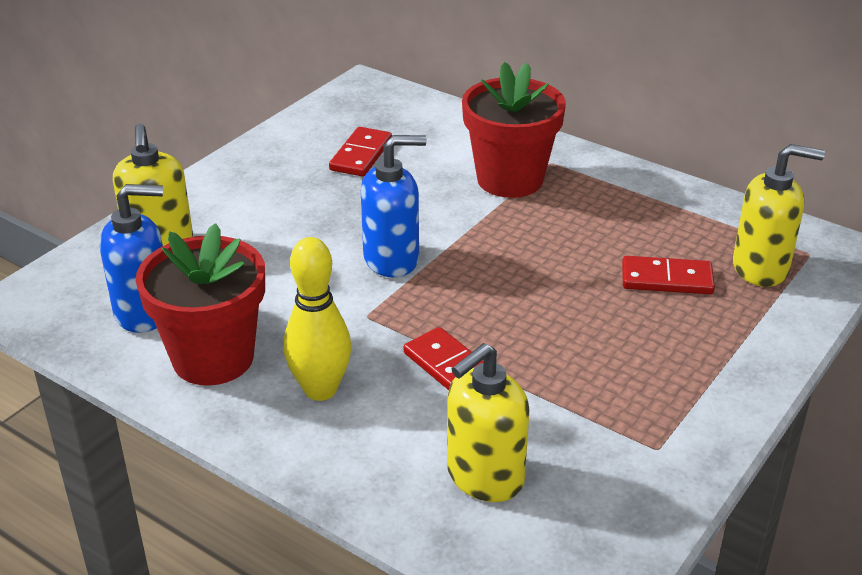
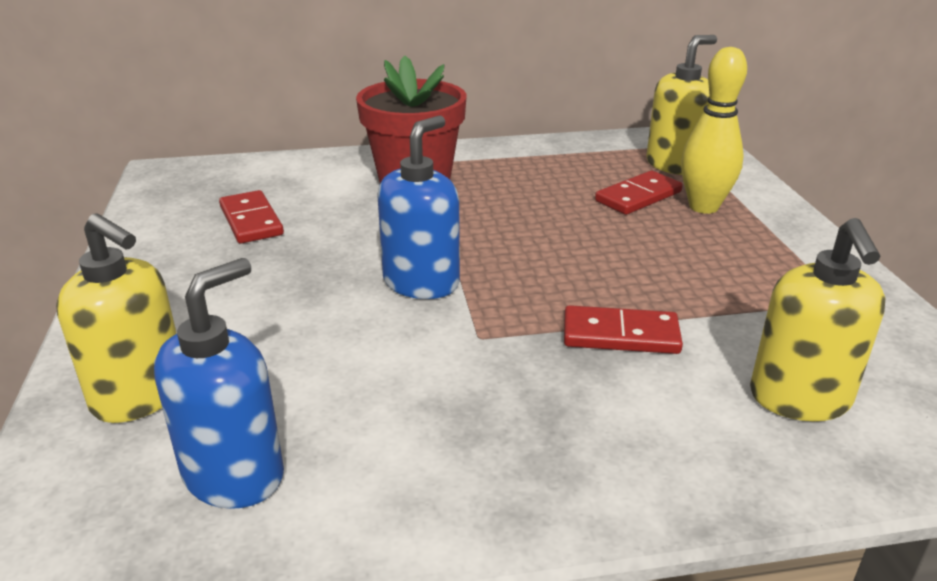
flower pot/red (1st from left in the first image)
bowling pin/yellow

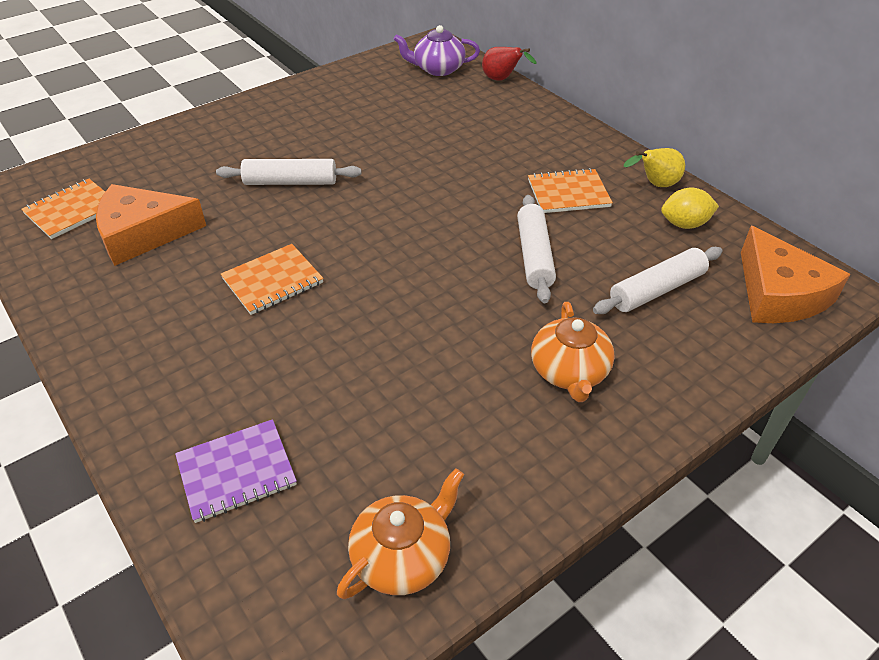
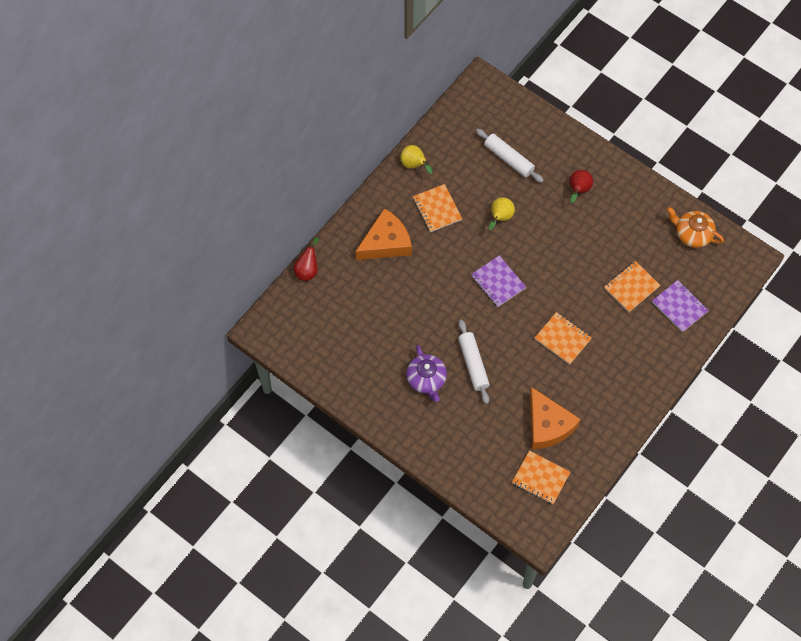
lemon/yellow
notebook/purple (1st from left)
notebook/orange (4th from left)
teapot/purple
cheese/orange (1st from left)
pear/yellow (2nd from left)
pear/red (2nd from left)

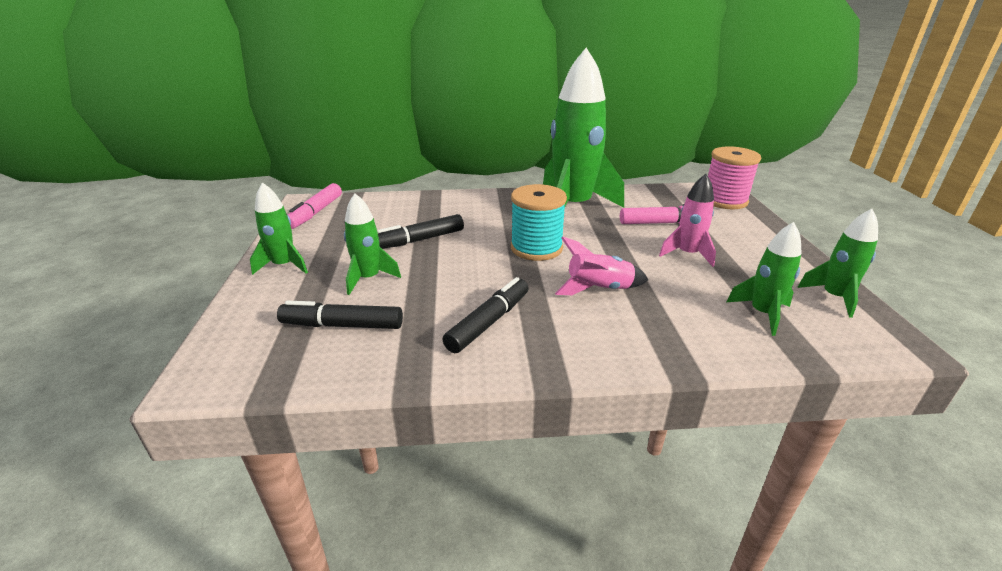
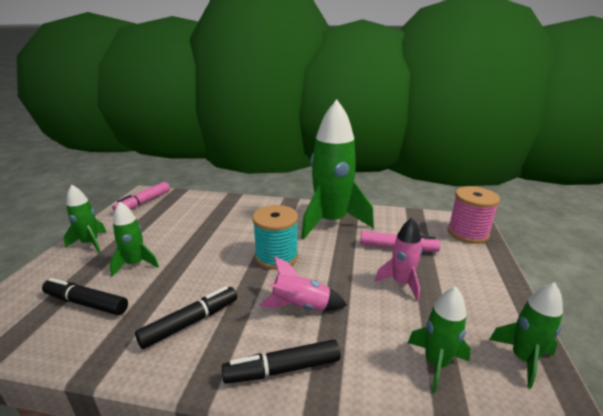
marker/black (3rd from left)

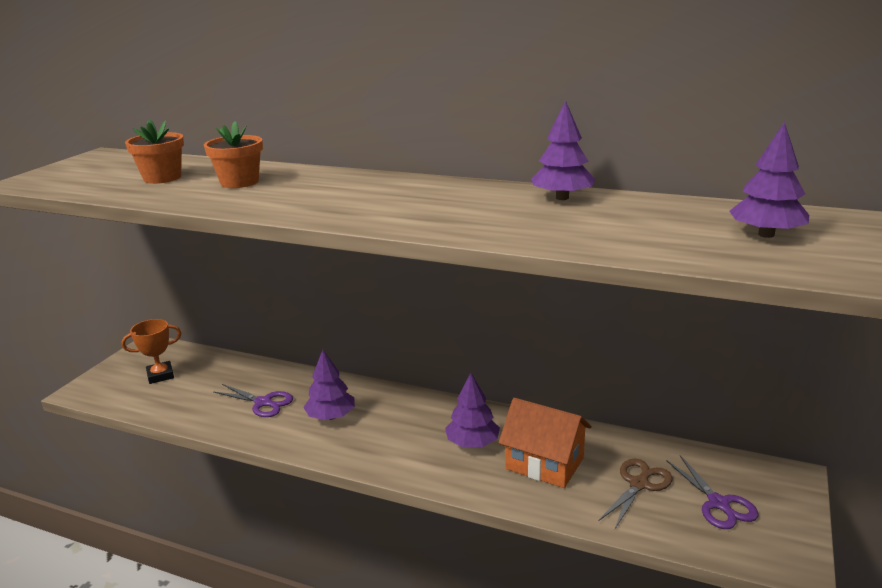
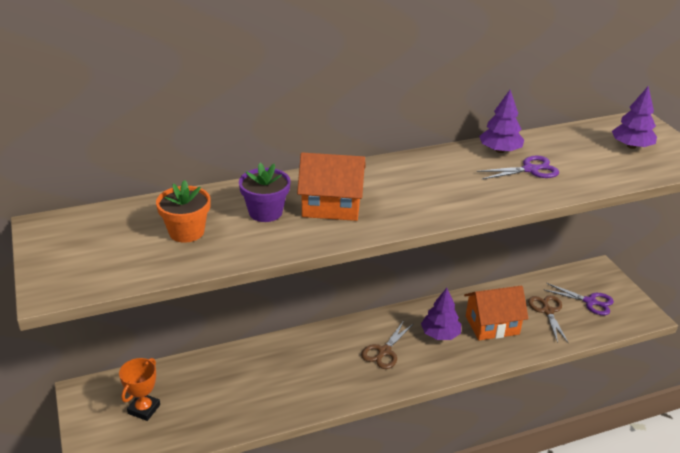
tree/purple (1st from left in the first image)
house/orange (1st from left)
scissors/brown (1st from left)
scissors/purple (1st from left)
flower pot/purple

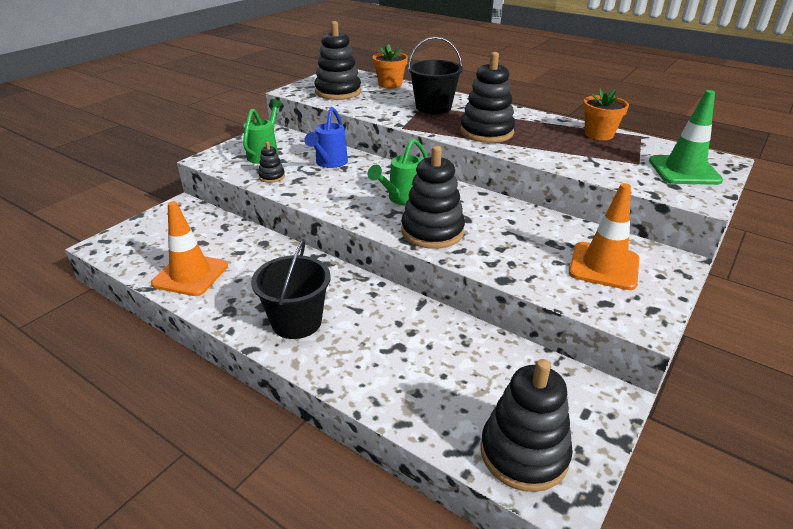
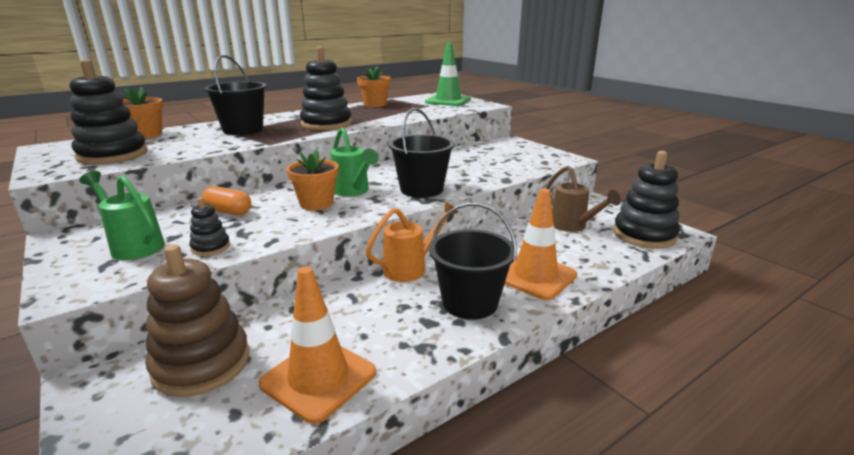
stacking toy/brown
flower pot/orange (2nd from left)
watering can/orange
watering can/brown
traffic cone/orange (2nd from left)
capsule/orange
bucket/black (2nd from left)

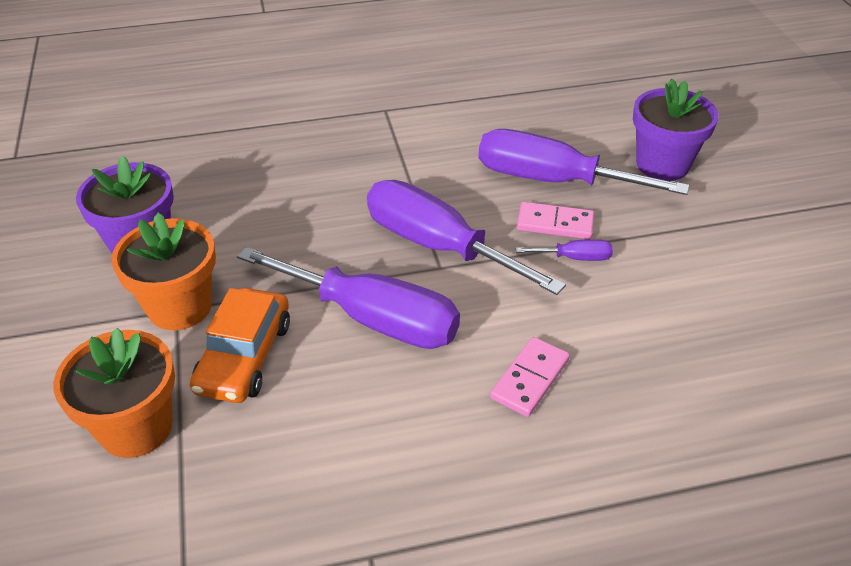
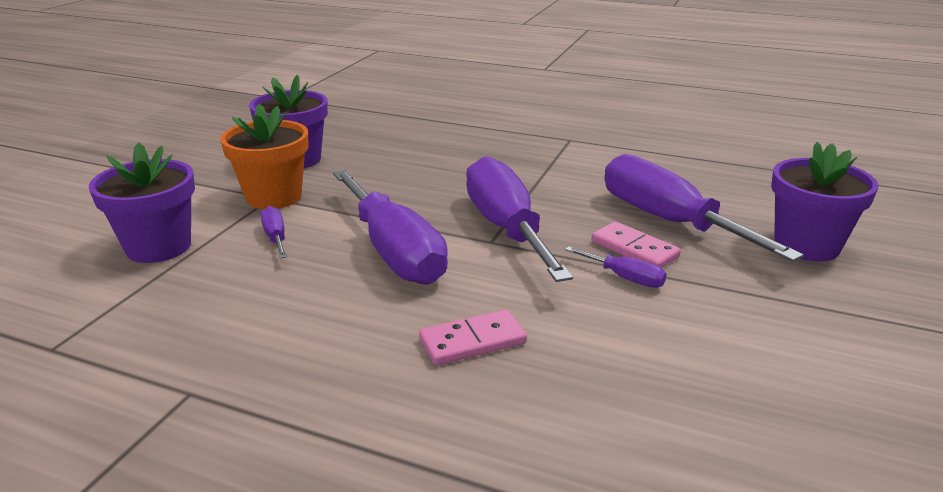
screwdriver/purple (1st from left)
flower pot/purple (1st from left)

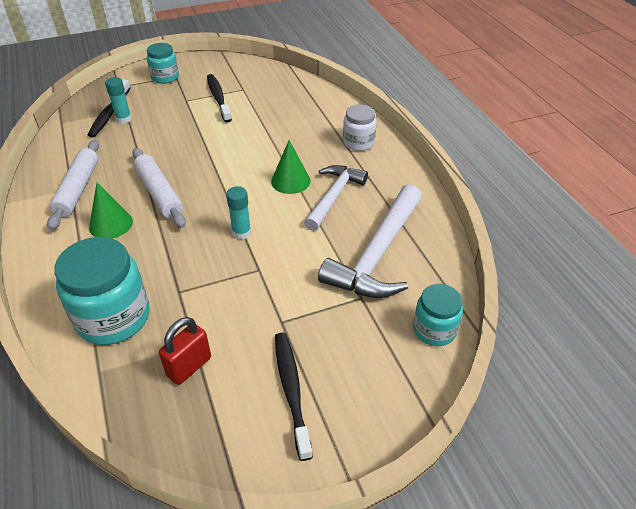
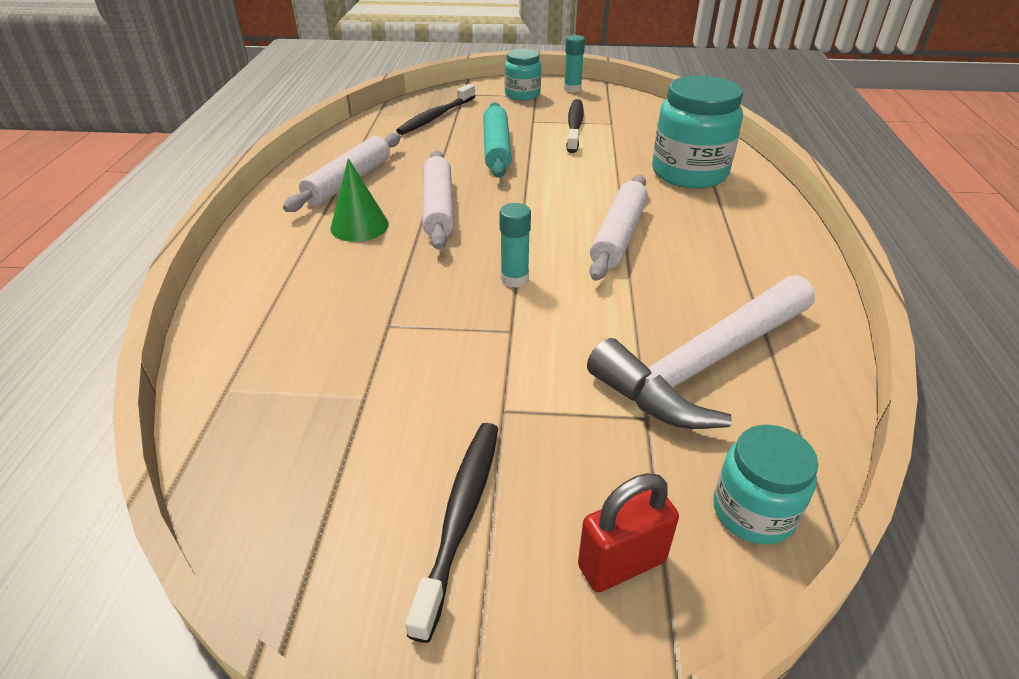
hammer/white (1st from left in the first image)
jar/white
rolling pin/turquoise
jar/turquoise (2nd from left)
glue stick/turquoise (2nd from left)
padlock/red
rolling pin/white (3rd from left)

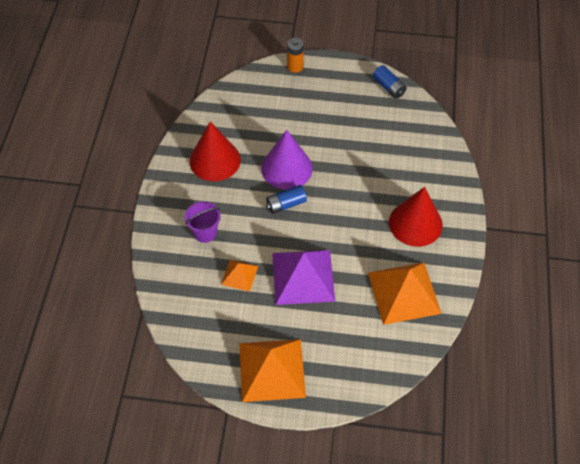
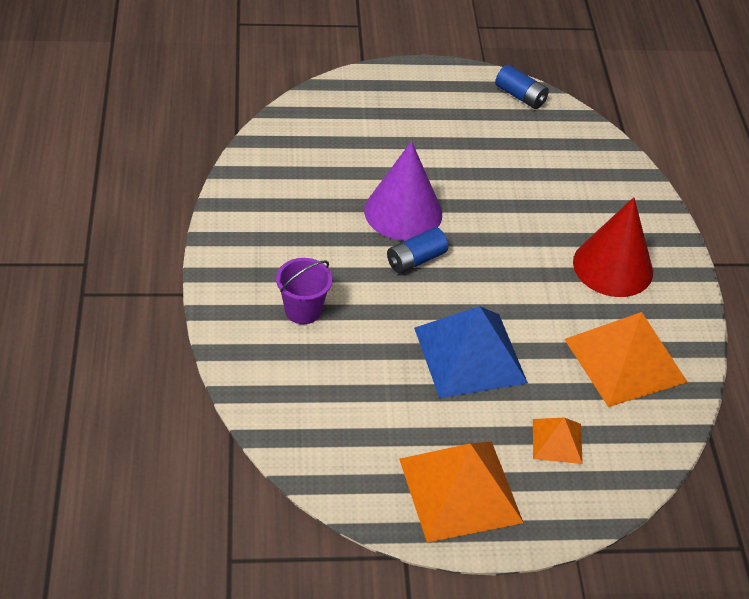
cone/red (1st from left in the first image)
battery/orange
pyramid/orange (2nd from left)
pyramid/blue

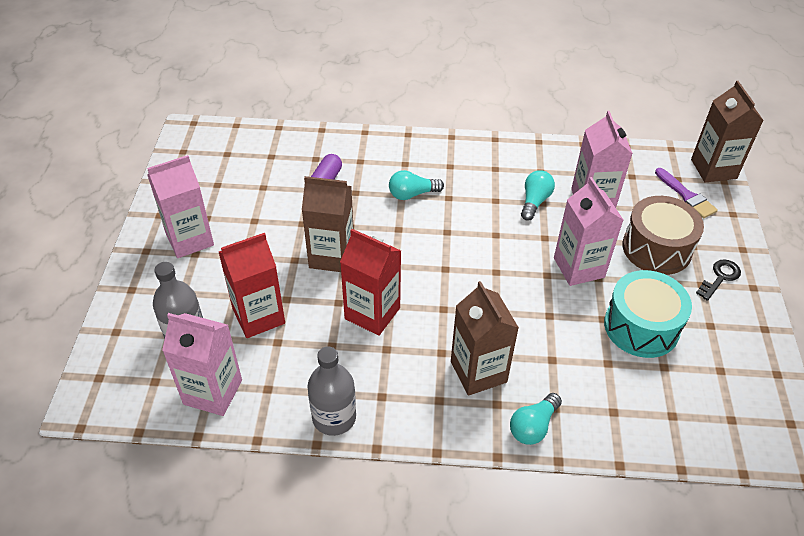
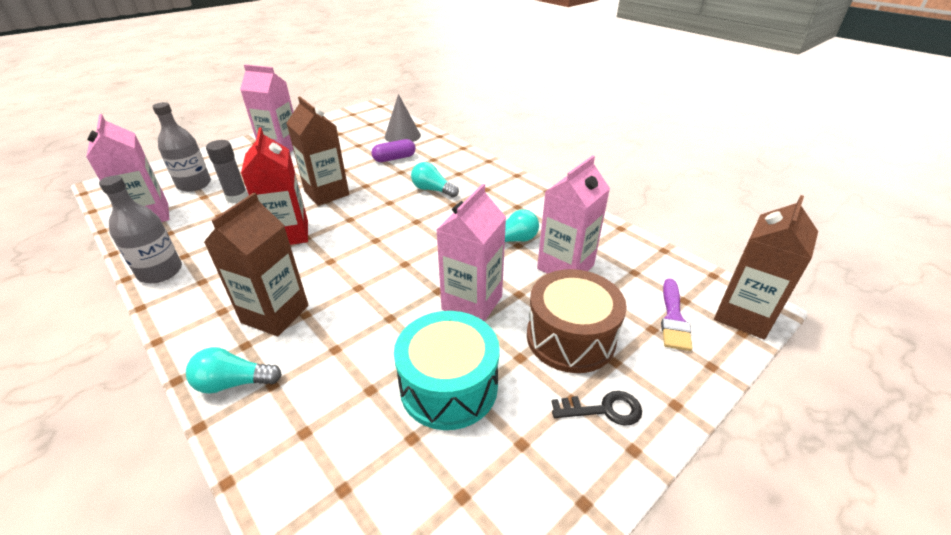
cone/grey
glue stick/grey

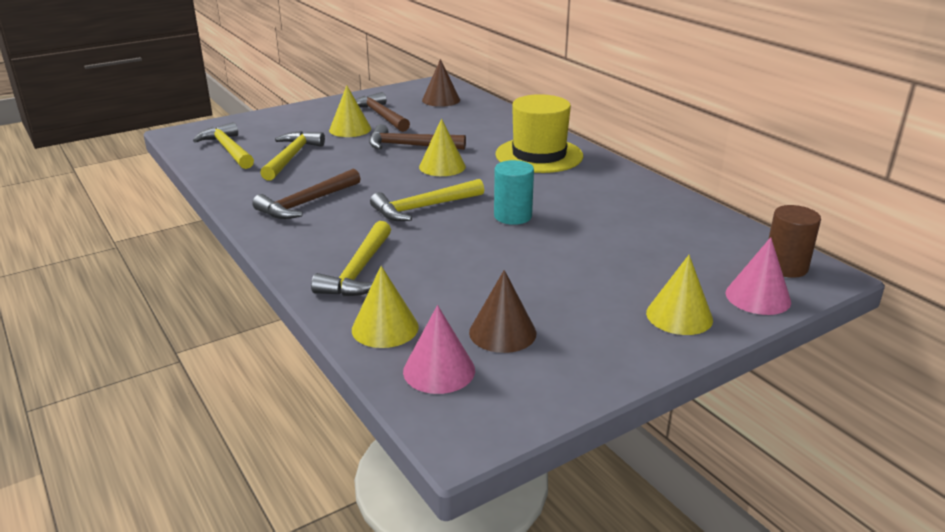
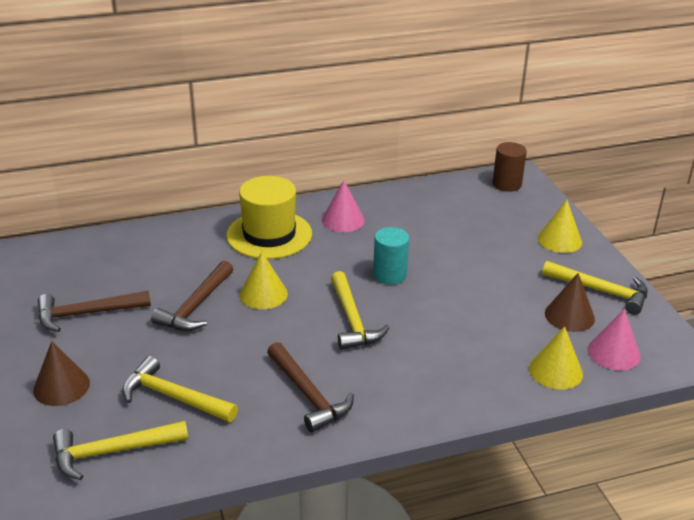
cone/yellow (1st from left in the first image)
hammer/yellow (4th from left)
cone/brown (1st from left)
cone/pink (1st from left)

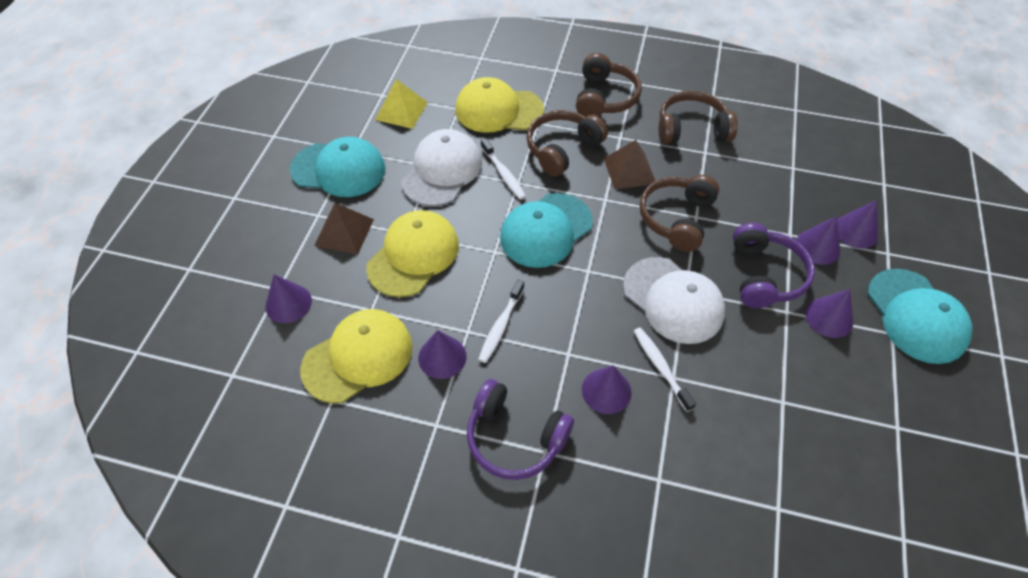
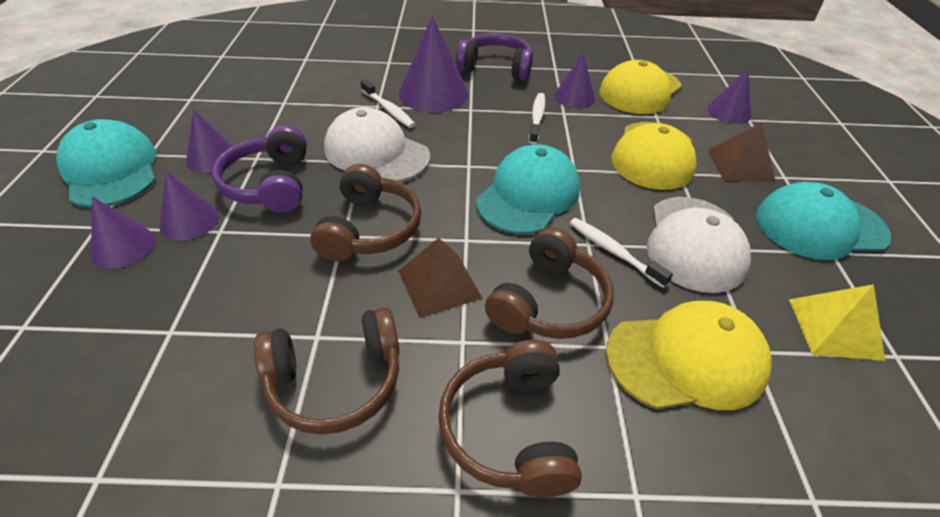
cone/purple (4th from left)

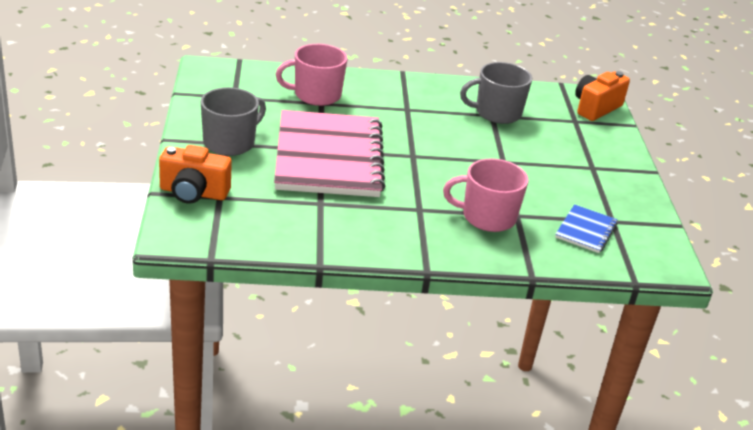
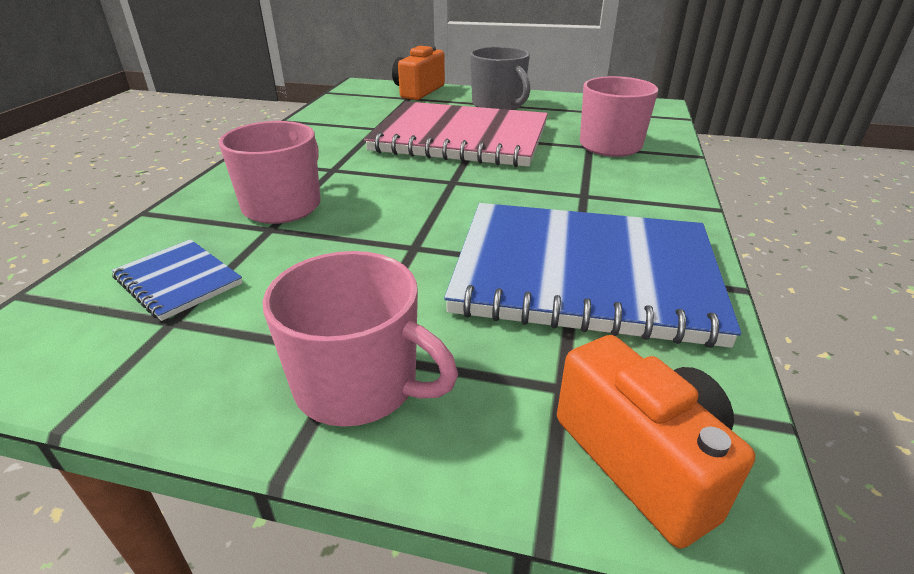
mug/pink (2nd from left)
notebook/blue (2nd from left)

